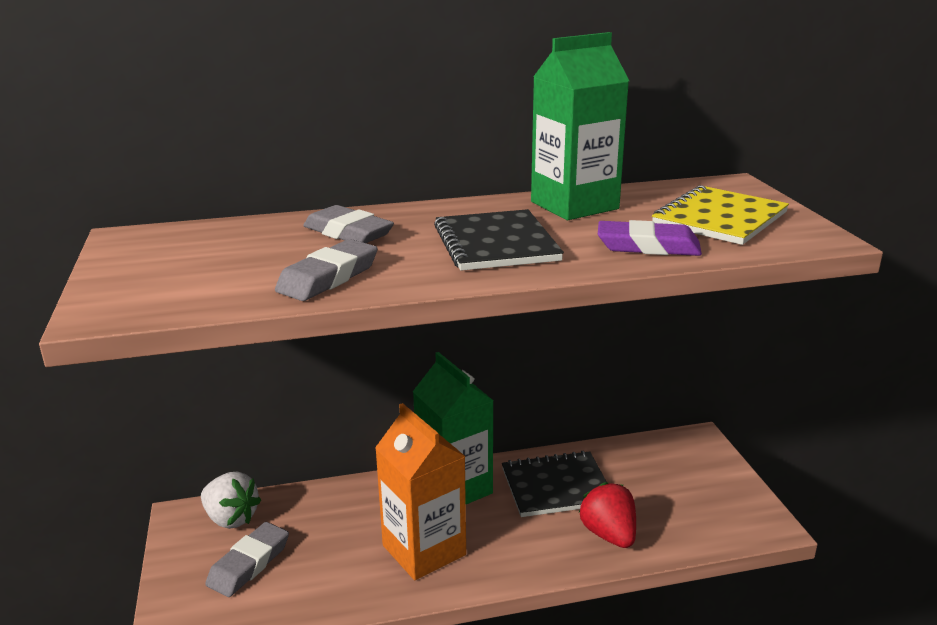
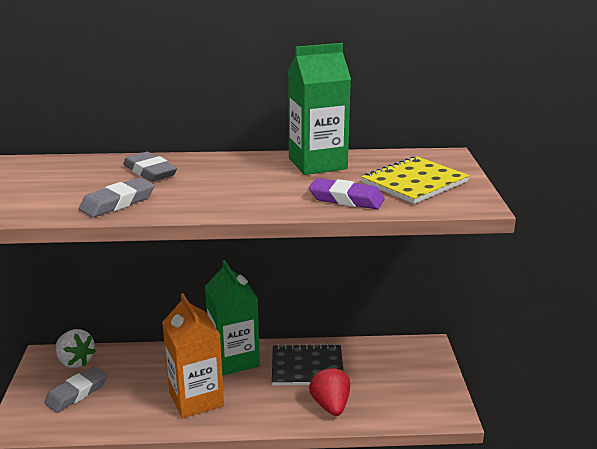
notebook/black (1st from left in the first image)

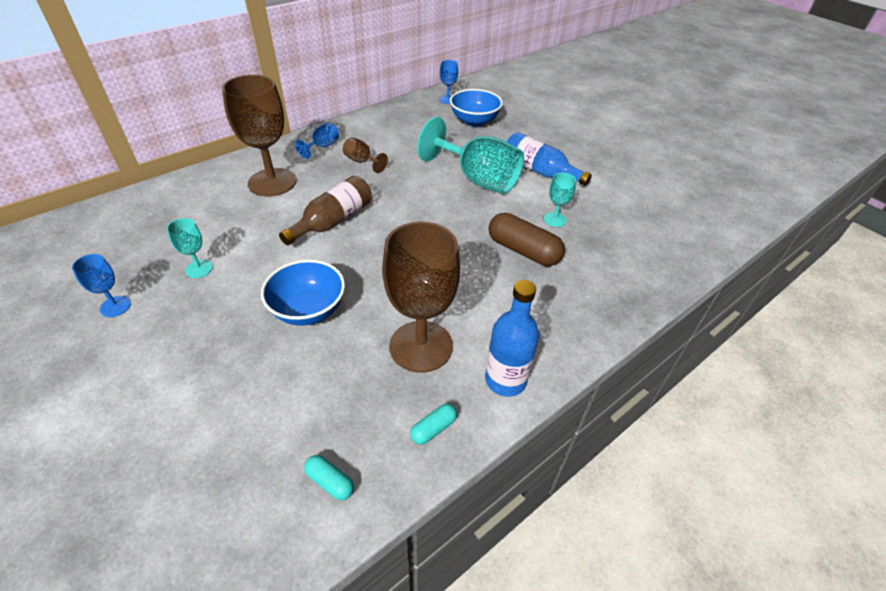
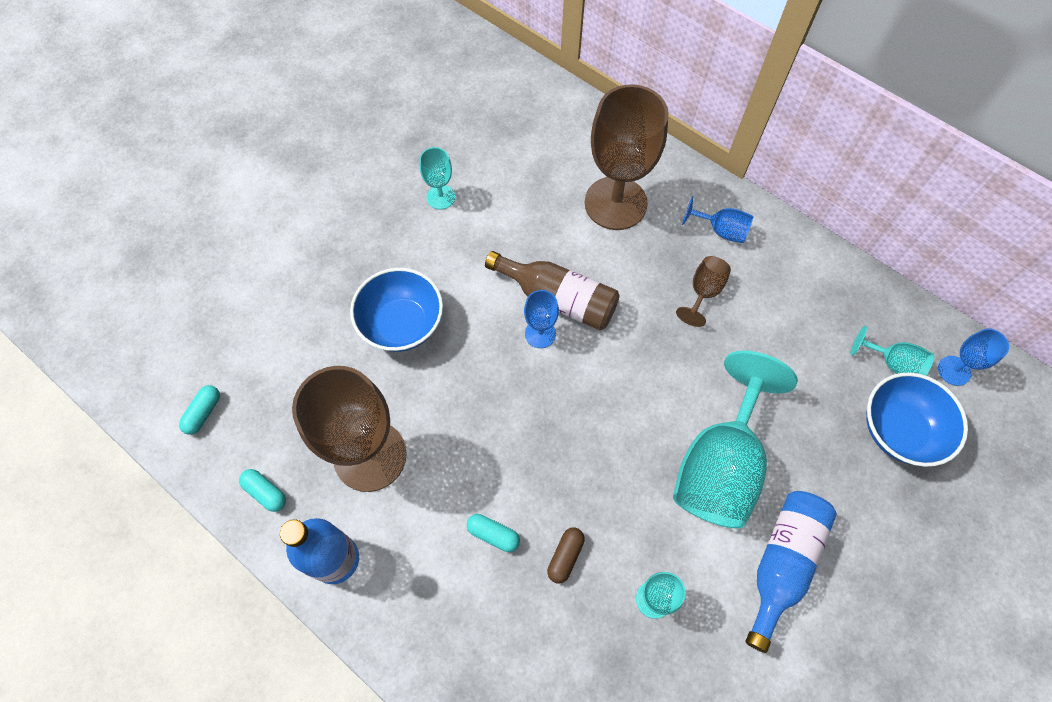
capsule/turquoise (3rd from left)
goblet/turquoise (4th from left)
goblet/blue (1st from left)
capsule/brown

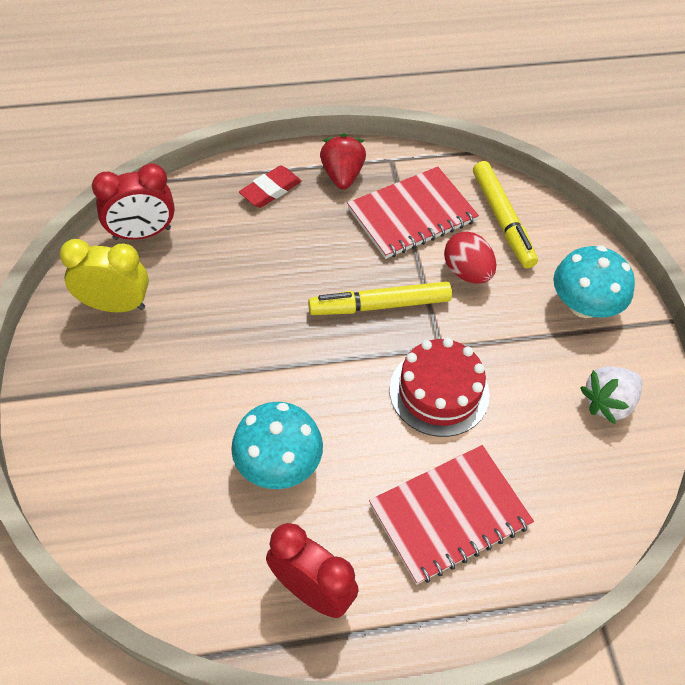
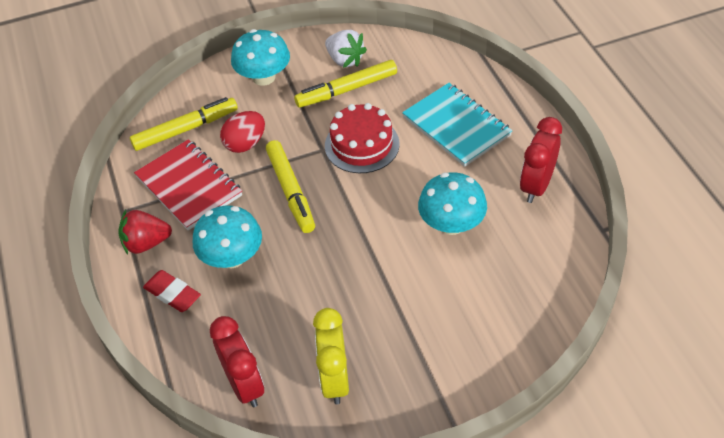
mushroom/turquoise (1st from left)
marker/yellow (3rd from left)
notebook/turquoise

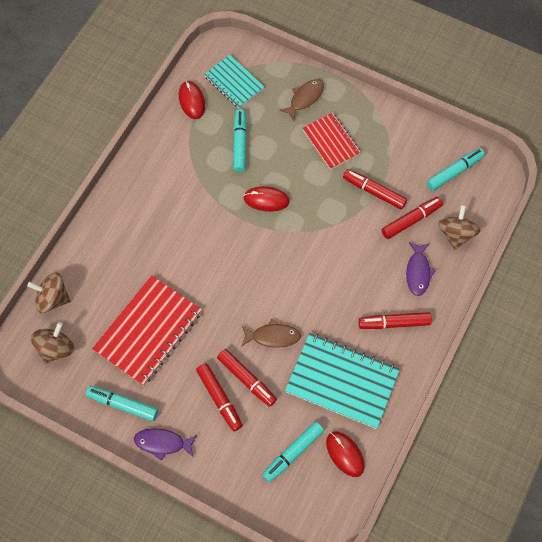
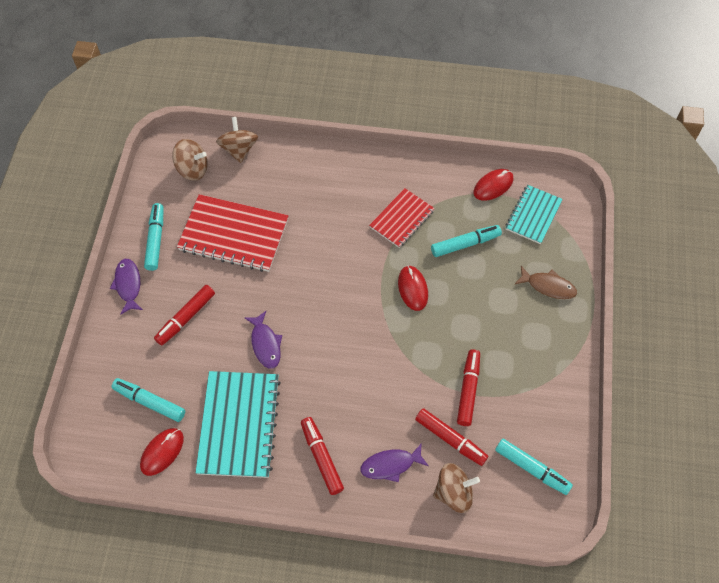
marker/red (2nd from left in the first image)
notebook/red (2nd from left)
fish/purple (2nd from left)

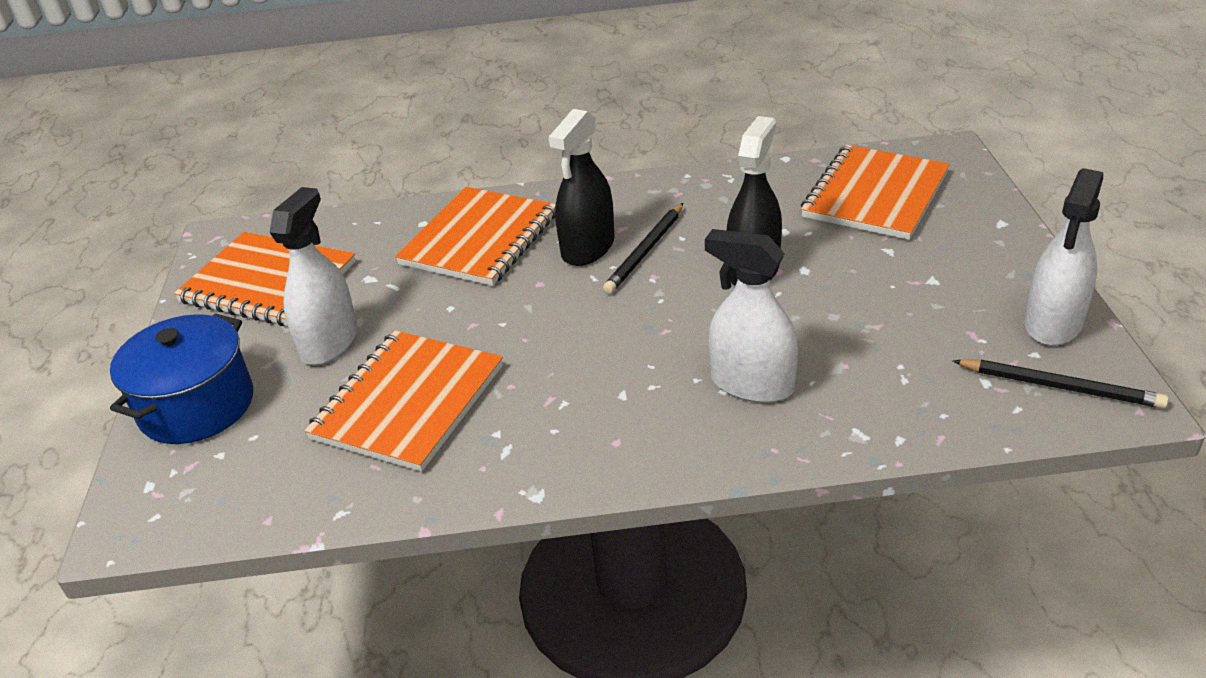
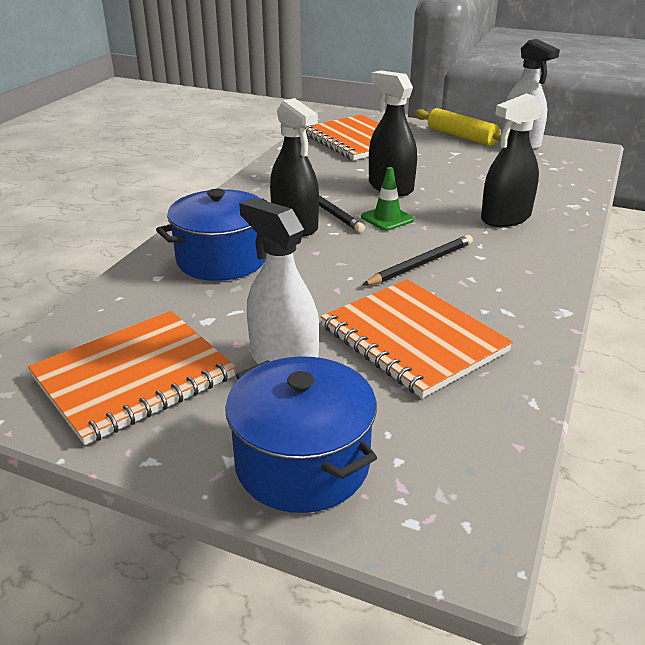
traffic cone/green
rolling pin/yellow
pencil/black (2nd from left)
pot/blue (1st from left)
spray bottle/black (3rd from left)

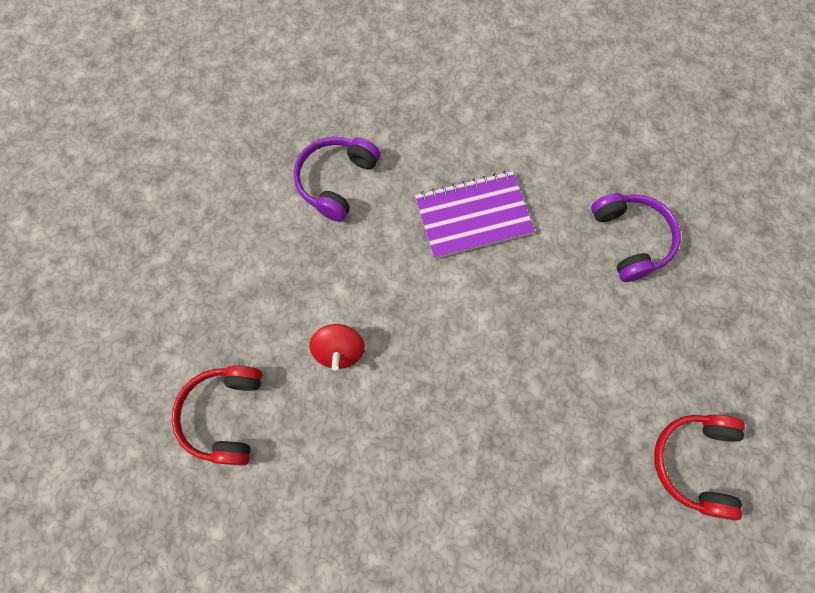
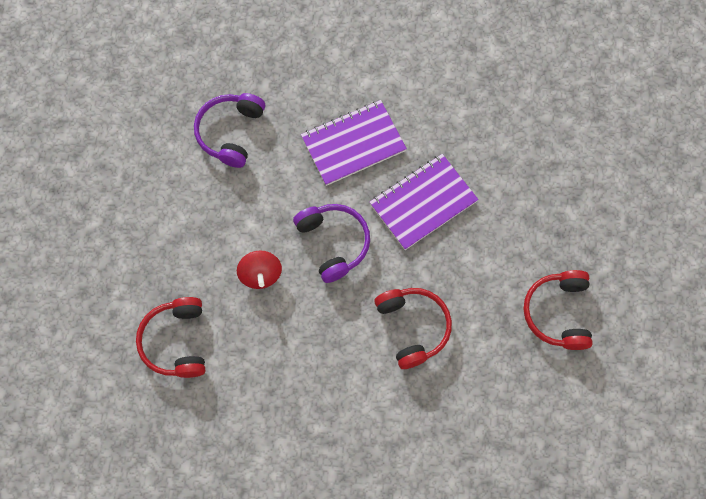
notebook/purple (2nd from left)
headphones/red (2nd from left)
headphones/purple (2nd from left)

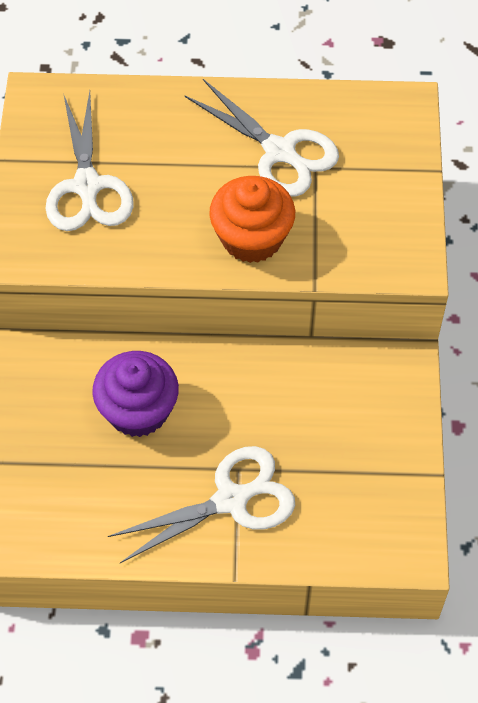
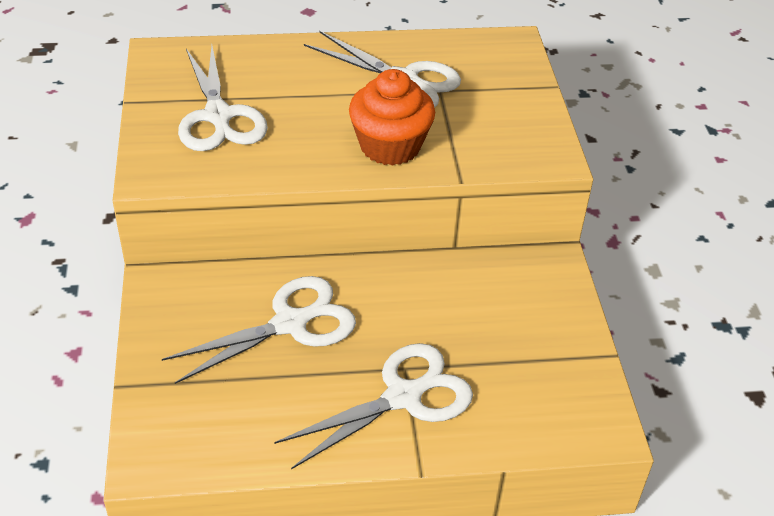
scissors/white (2nd from left)

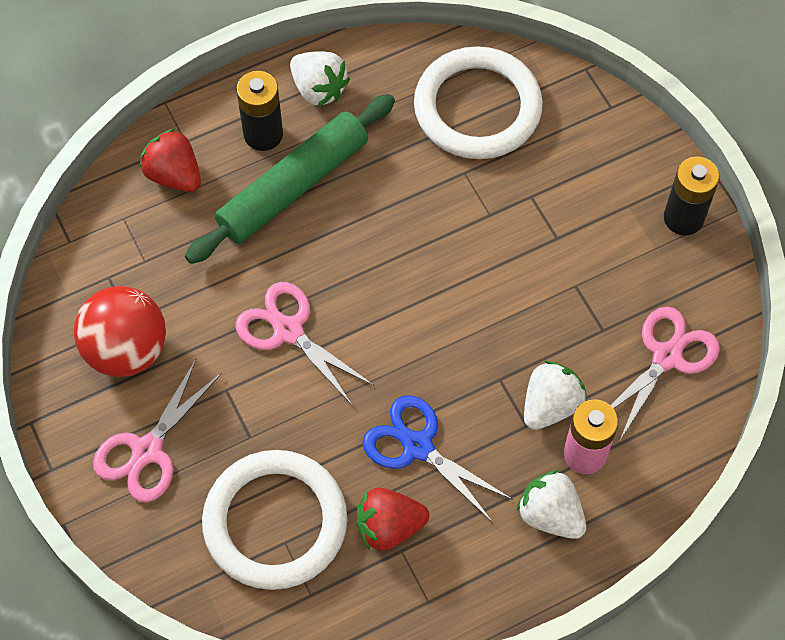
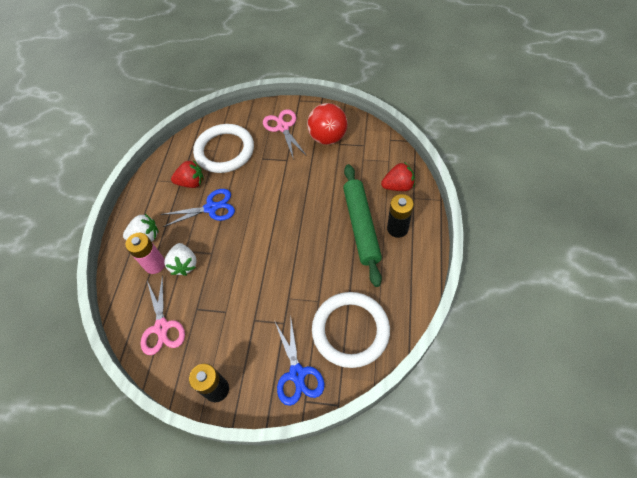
scissors/pink (2nd from left in the first image)
strawberry/white (1st from left in the first image)
scissors/blue (2nd from left)
strawberry/red (1st from left)

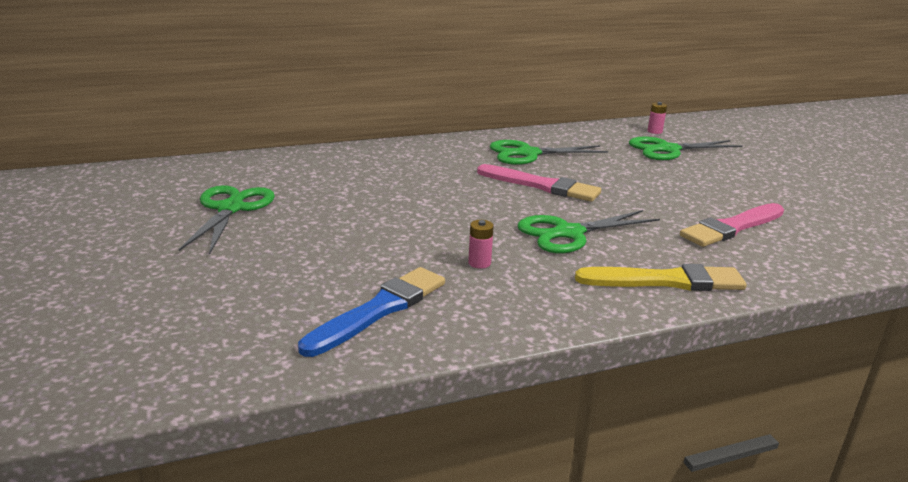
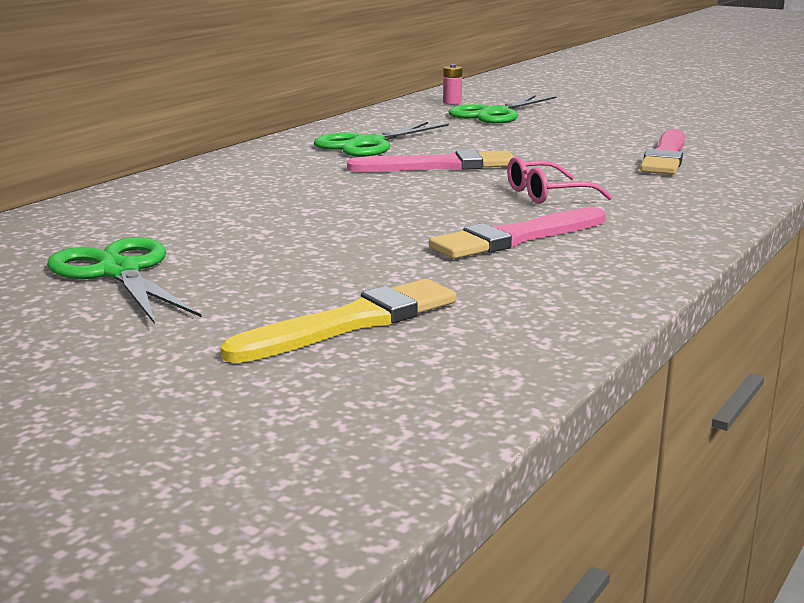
brush/blue
brush/yellow
brush/pink (2nd from left)
glasses/pink

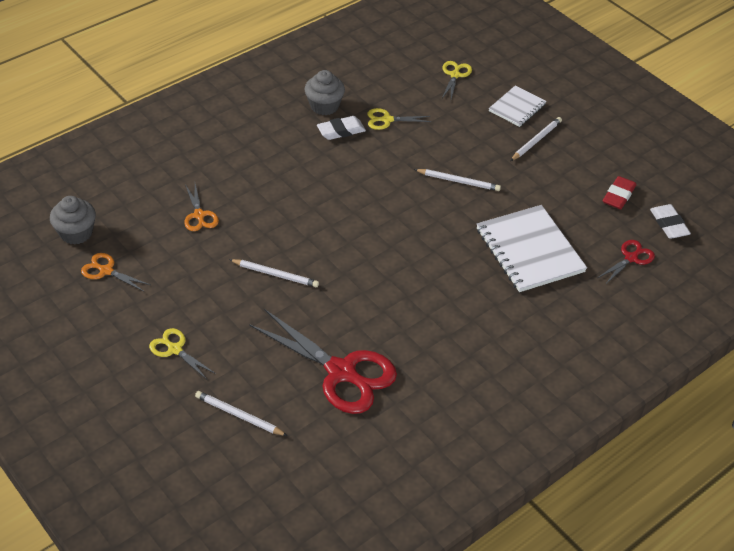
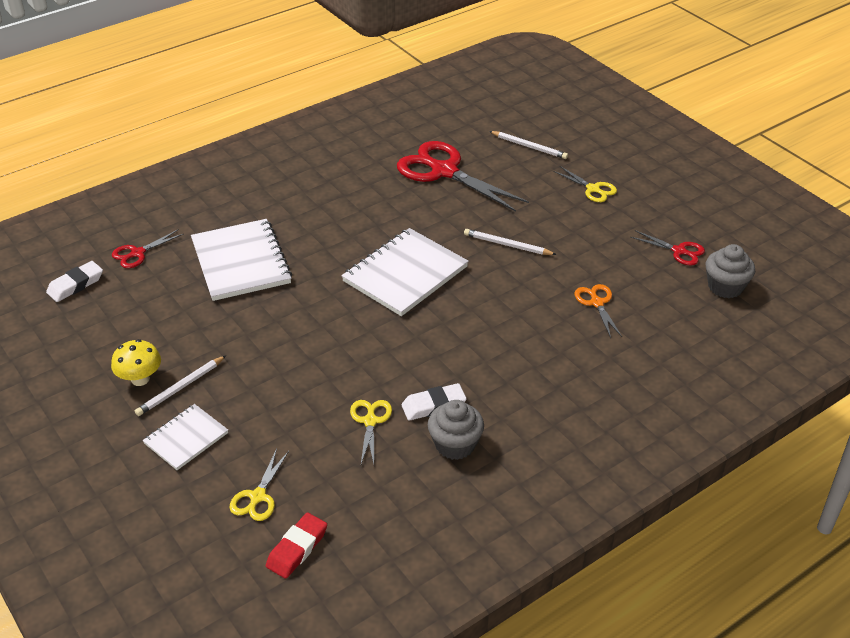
pencil/white (3rd from left in the first image)
mushroom/yellow
notebook/white (3rd from left)
eraser/red
scissors/red (3rd from left)
scissors/yellow (2nd from left)
eraser/white (1st from left)

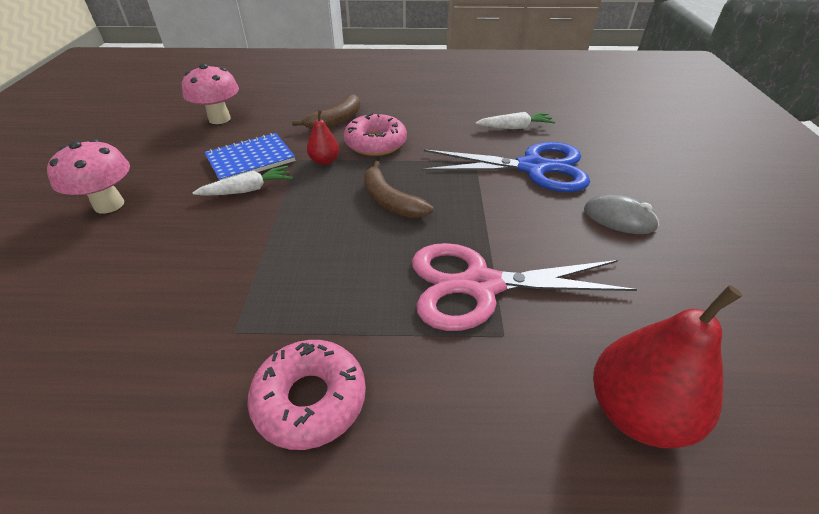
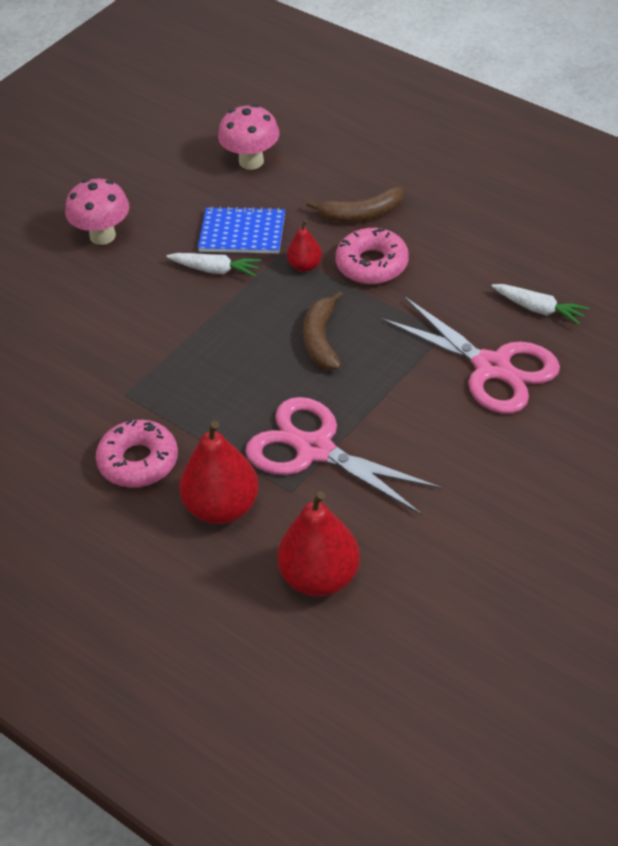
mouse/grey
pear/red (1st from left)
scissors/pink (2nd from left)

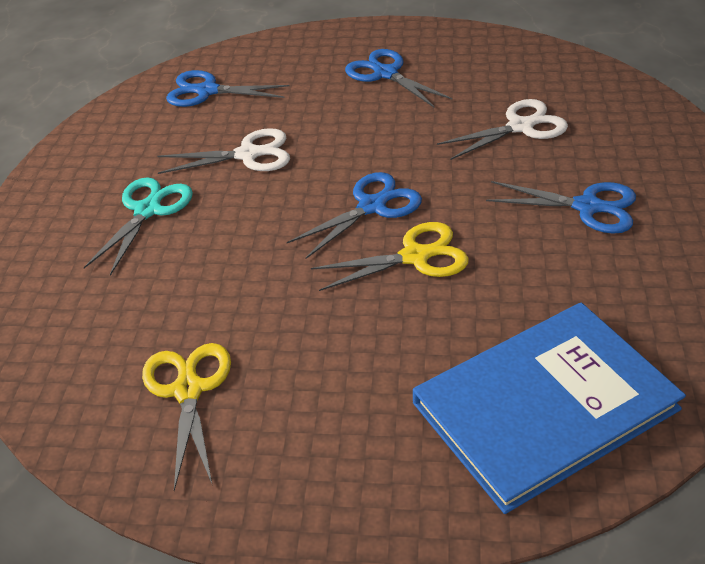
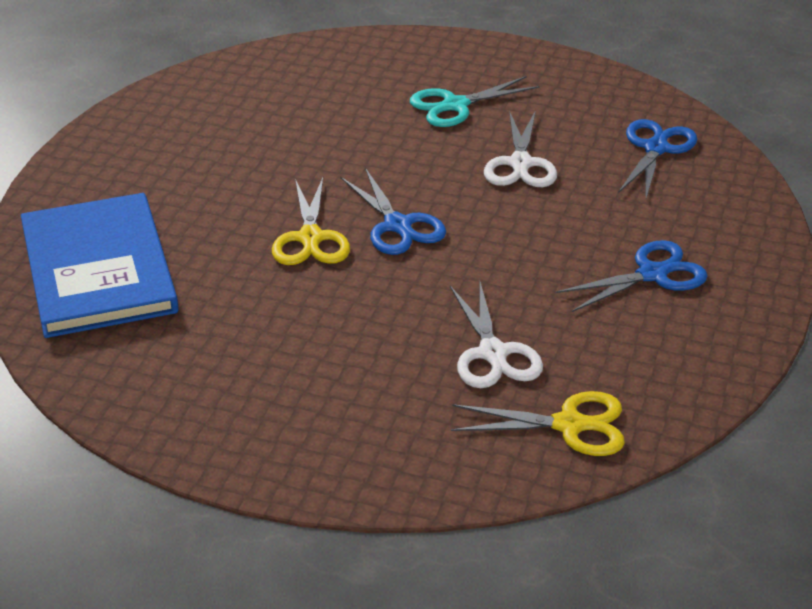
scissors/blue (4th from left in the first image)
scissors/yellow (2nd from left)
scissors/turquoise

